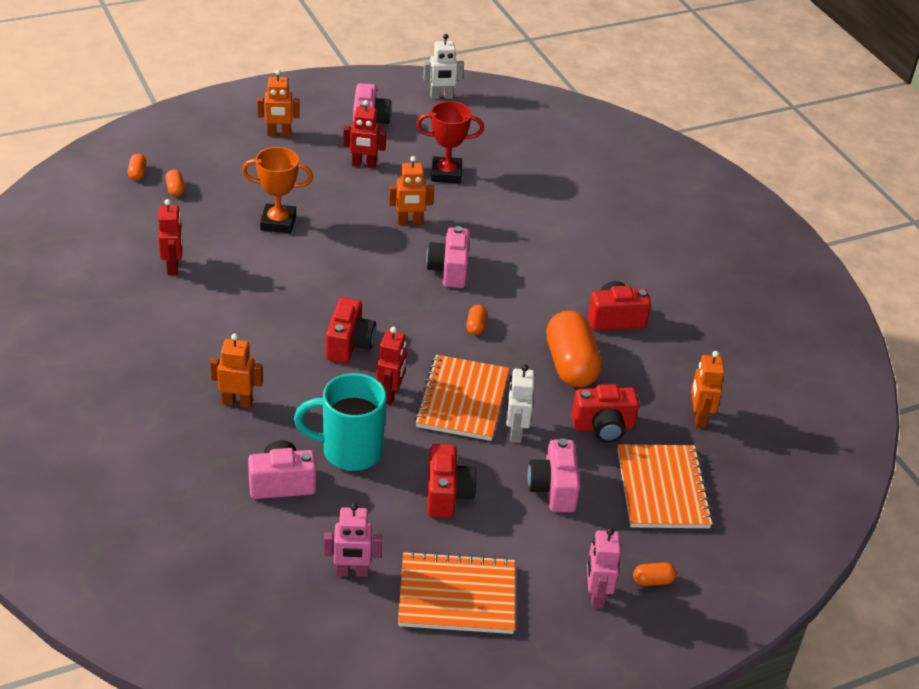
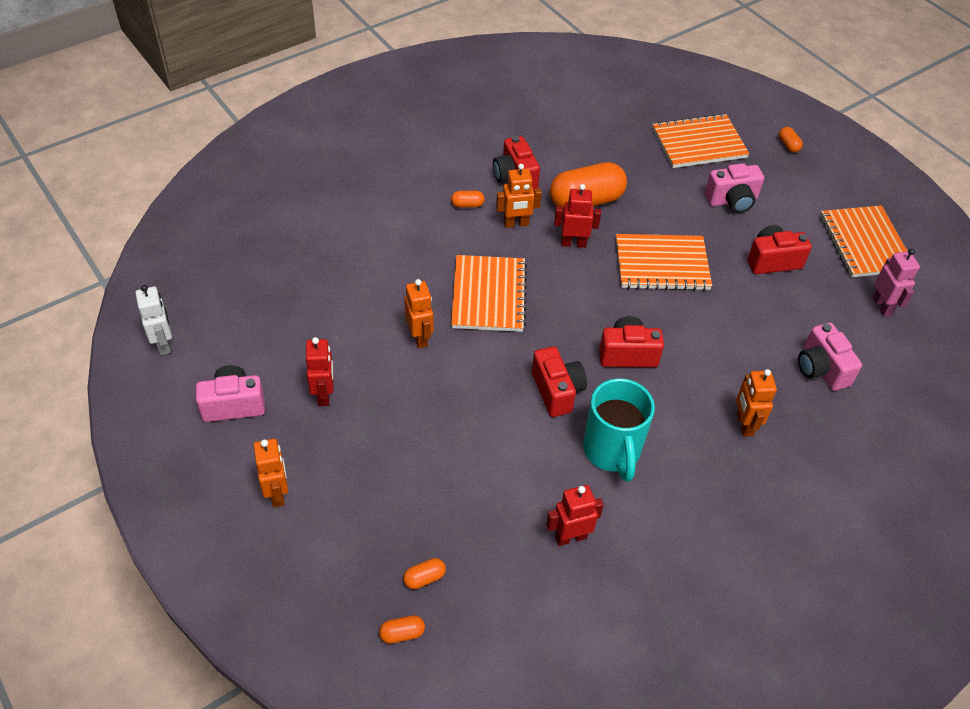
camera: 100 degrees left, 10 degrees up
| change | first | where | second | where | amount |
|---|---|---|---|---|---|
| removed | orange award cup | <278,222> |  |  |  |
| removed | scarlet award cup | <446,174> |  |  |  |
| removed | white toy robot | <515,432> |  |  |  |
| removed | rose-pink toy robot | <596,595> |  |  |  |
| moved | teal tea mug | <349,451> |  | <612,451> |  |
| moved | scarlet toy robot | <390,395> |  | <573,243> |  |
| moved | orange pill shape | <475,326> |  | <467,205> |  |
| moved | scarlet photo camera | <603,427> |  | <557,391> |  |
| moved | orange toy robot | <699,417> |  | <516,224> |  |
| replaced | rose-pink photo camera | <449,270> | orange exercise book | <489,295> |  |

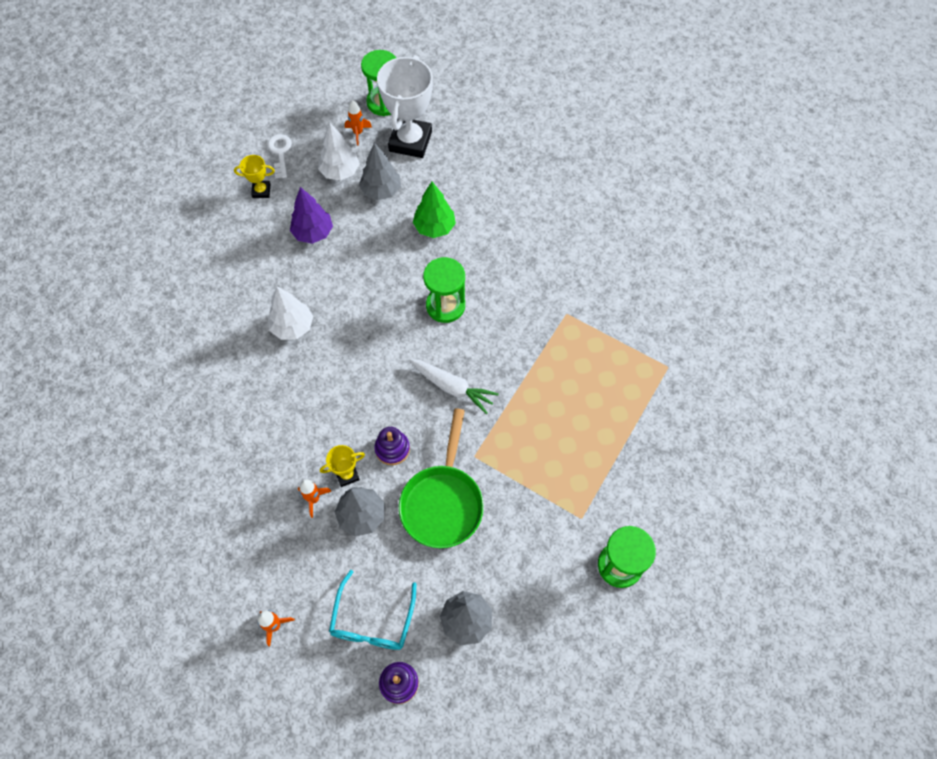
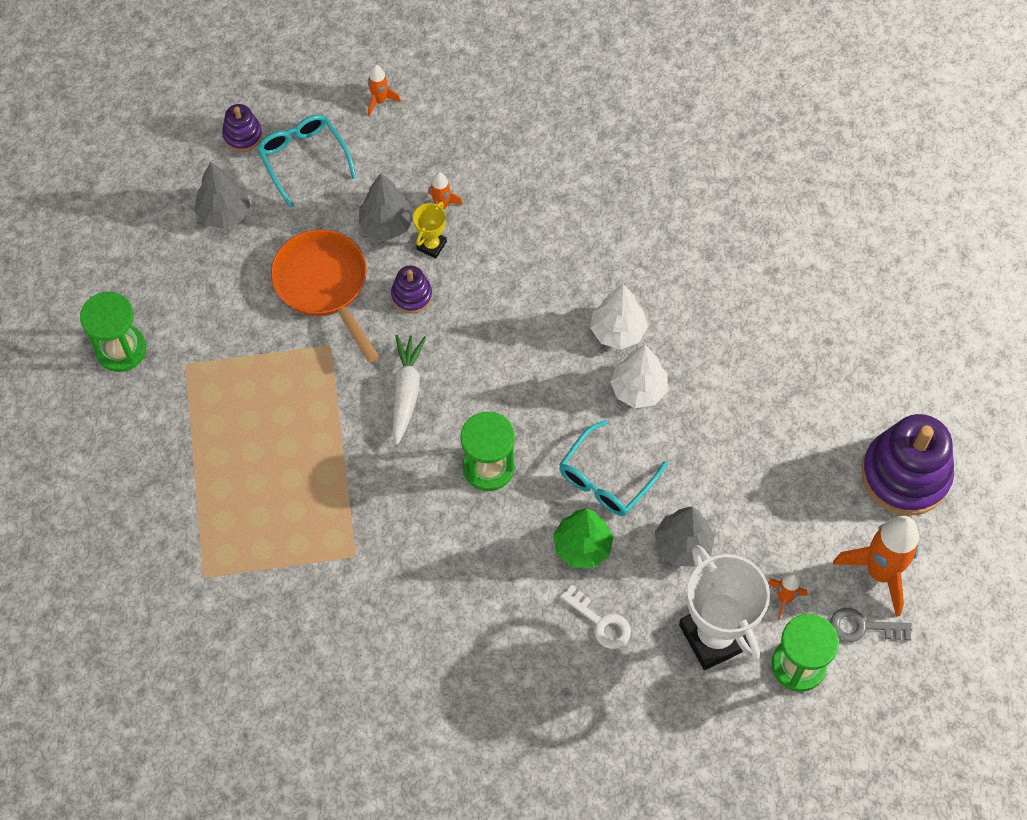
camera: 140 degrees right, 0 degrees up
| change | first | where | second | where | amount |
|---|---|---|---|---|---|
| removed | yellow award cup | <261,191> |  |  |  |
| removed | purple fir tree | <313,233> |  |  |  |
| added |  |  | teal glasses | <606,479> |  |
| added |  |  | gray door key | <862,627> |  |
| added |  |  | orange rocket | <880,572> |  |
| added |  |  | purple stacking rings | <905,475> |  |
| moved | white door key | <280,153> |  | <601,622> |  |
| moved | white fir tree | <340,172> |  | <638,389> |  |
| recoloured | leaf-green skillet | <443,502> | orange skillet | <324,286> |  |
| turned | white root vegetable | <452,387> |  | <406,391> | 105 degrees clockwise |

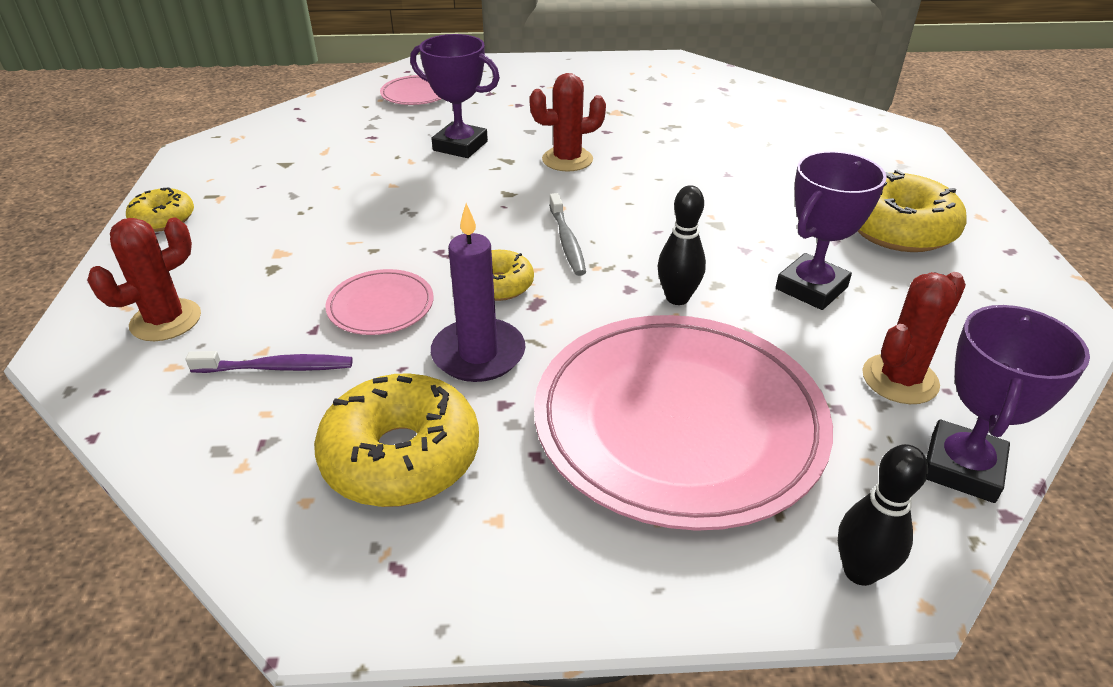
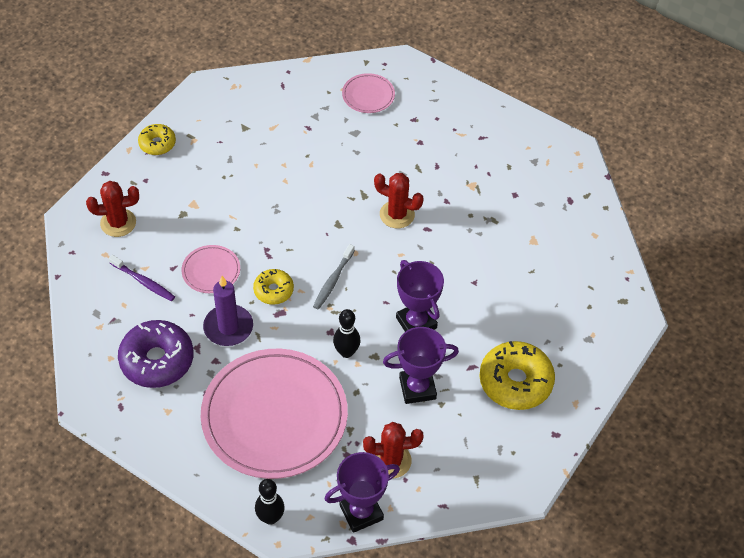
camera: 35 degrees right, 15 degrees up
| change | first | where | second | where | amount |
|---|---|---|---|---|---|
| moved | purple award cup | <460,146> |  | <416,323> |  |
| recoloured | yellow doughnut | <401,456> | purple doughnut | <157,360> |  |

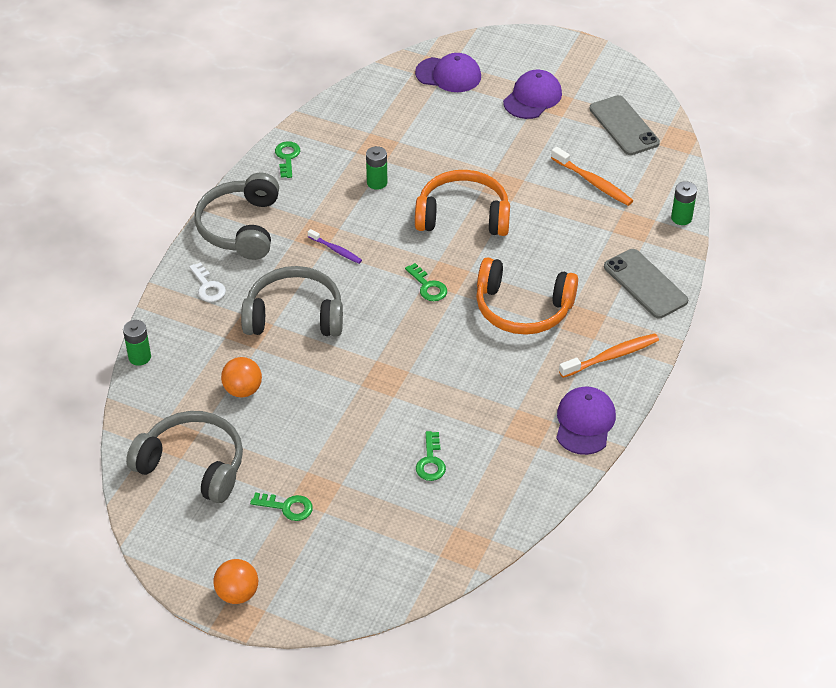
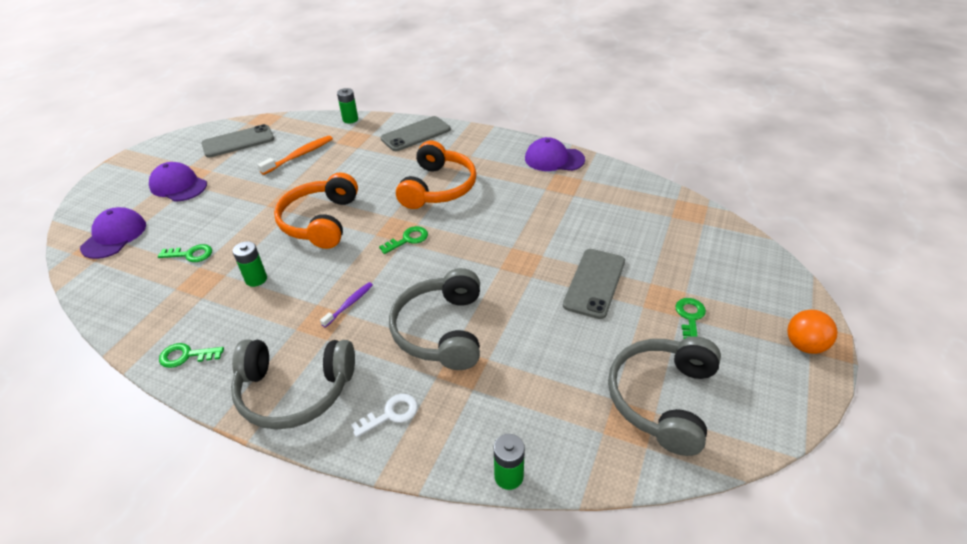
camera: 90 degrees left, 5 degrees down
| change | first | where | second | where | amount |
|---|---|---|---|---|---|
| removed | orange sphere | <243,390> |  |  |  |
| removed | orange toothbrush | <611,356> |  |  |  |
| added |  |  | gray smartphone | <594,283> |  |
| moved | leaf-green door key | <431,461> |  | <190,254> |  |

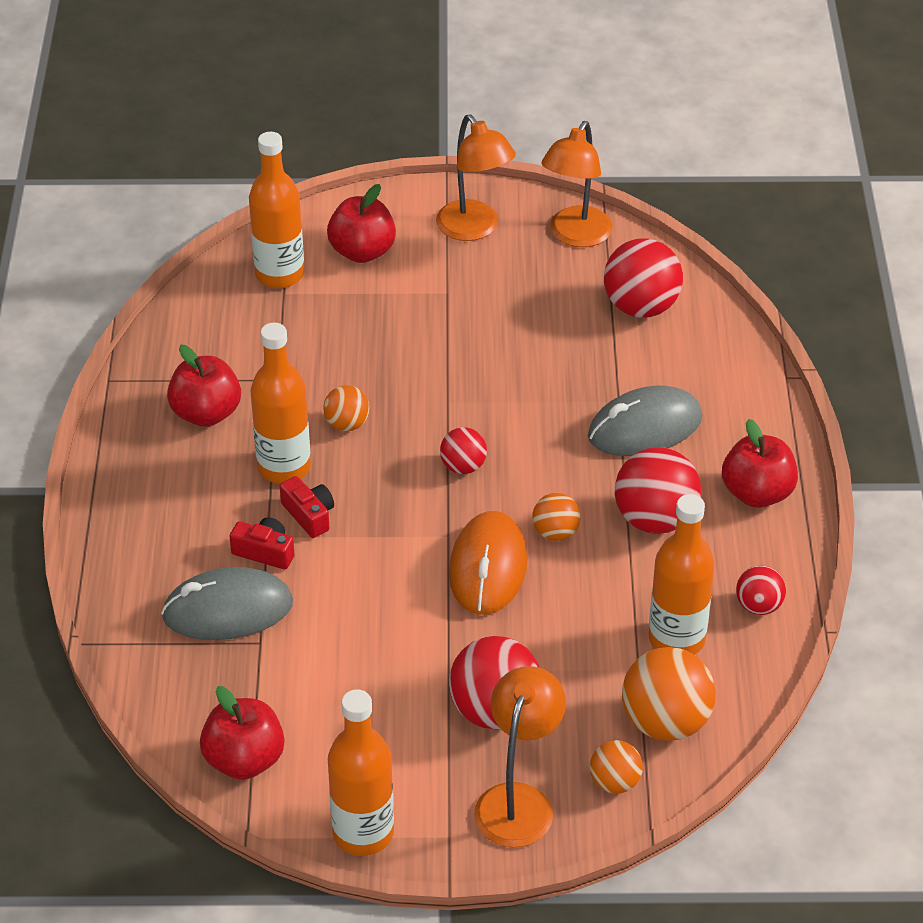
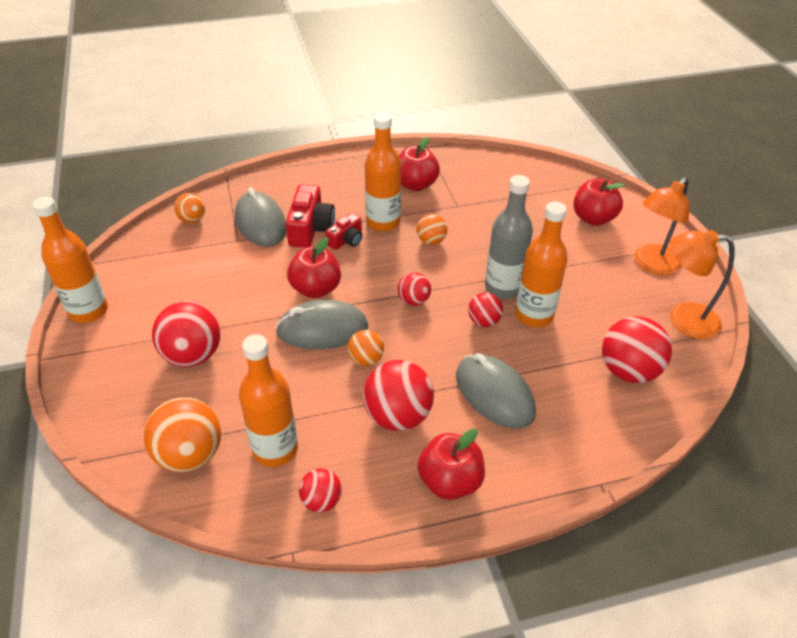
camera: 75 degrees right, 0 degrees up
| change | first | where | second | where | amount |
|---|---|---|---|---|---|
| removed | orange reading lamp | <518,801> |  |  |  |
| added |  |  | scarlet sphere | <483,321> |  |
| added |  |  | gray flask | <503,288> |  |
| moved | scarlet toy apple | <244,760> |  | <316,289> |  |
| moved | orange flask | <279,274> |  | <534,315> |  |
| moved | orange sphere | <614,782> |  | <192,220> |  |
| recoloured | orange mouse | <488,568> | gray mouse | <322,329> |  |
| resized | scarlet photo camera | <265,552> |  | <310,228> | x1.64 |

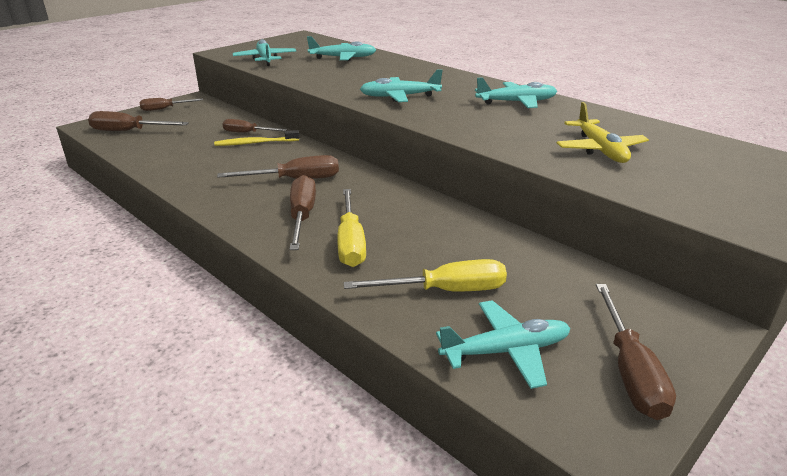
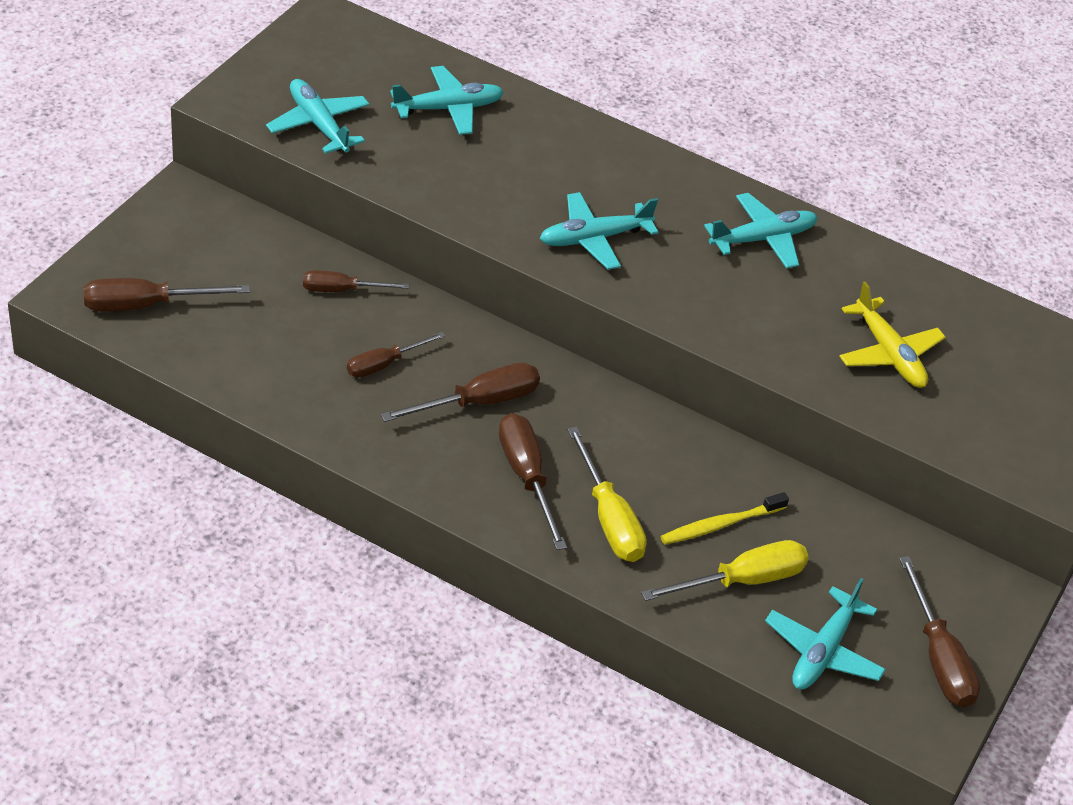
camera: 20 degrees left, 15 degrees up
| change | first | where | second | where | amount |
|---|---|---|---|---|---|
| moved | russet screwdriver | <164,109> |  | <384,364> |  |
| moved | yellow toothbrush | <256,143> |  | <721,525> |  |
| turned | teal plane | <506,351> |  | <823,651> | 150 degrees clockwise |

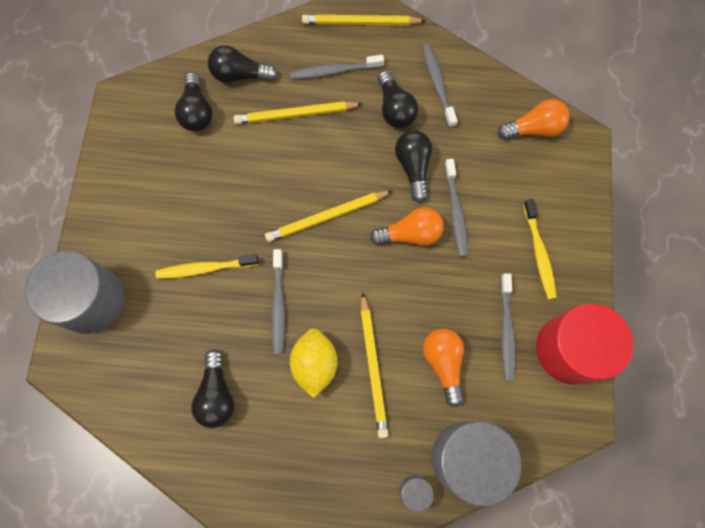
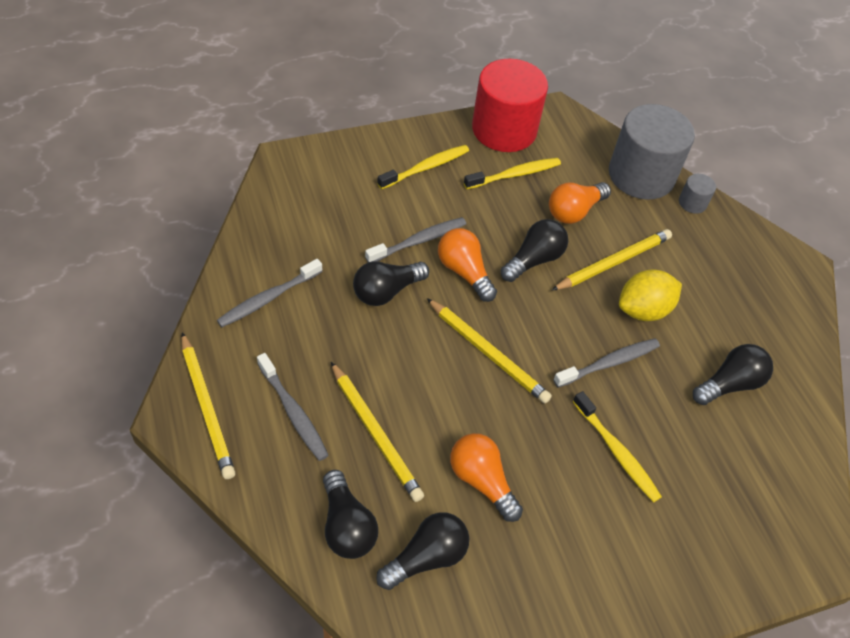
camera: 120 degrees left, 20 degrees down
| change | first | where | second | where | amount |
|---|---|---|---|---|---|
| removed | gray cylinder shape | <91,300> |  |  |  |
| moved | ebony lightbulb | <395,109> |  | <534,260> |  |
| moved | orange lightbulb | <533,129> |  | <482,481> |  |
| recoloured | gray toothbrush | <506,330> | yellow toothbrush | <514,174> |  |

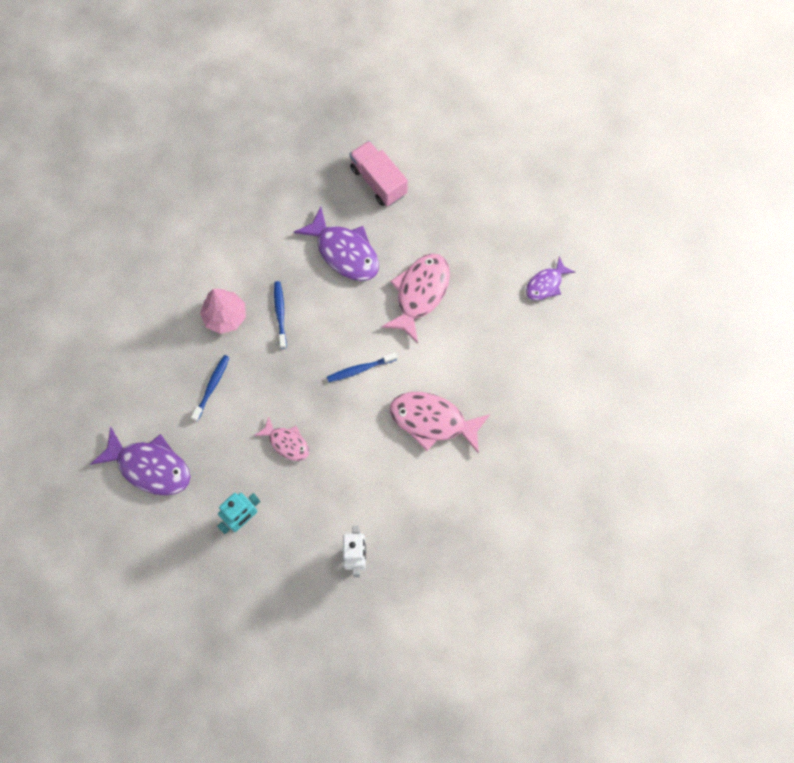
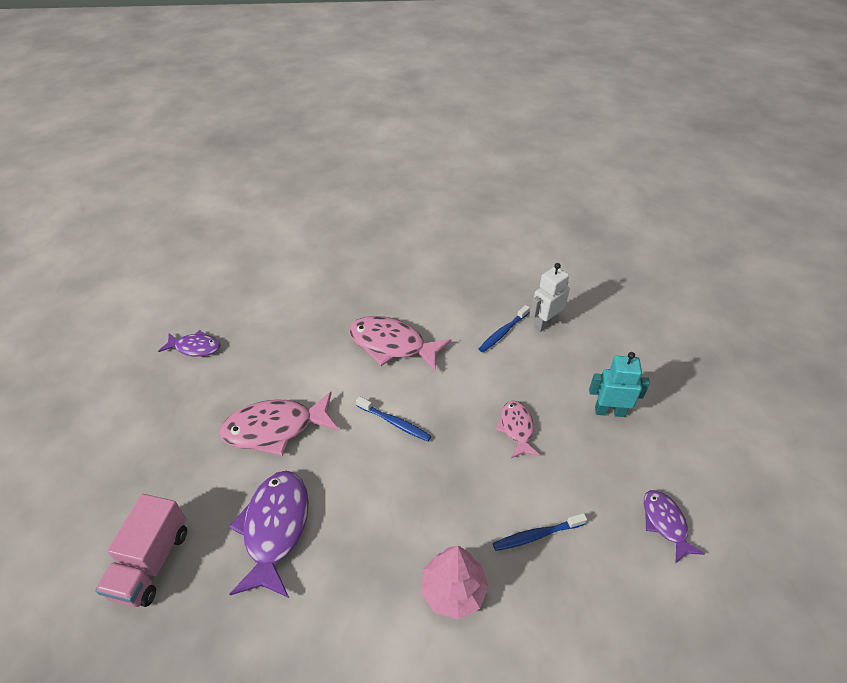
camera: 130 degrees left, 25 degrees down
| change | first | where | second | where | amount |
|---|---|---|---|---|---|
| moved | cobalt toothbrush | <280,313> |  | <503,332> |  |
| turned | rose-pink fish figure | <432,421> |  | <392,345> | 135 degrees clockwise |
| resized | purple fish figure | <150,467> |  | <665,523> | x0.58 |

